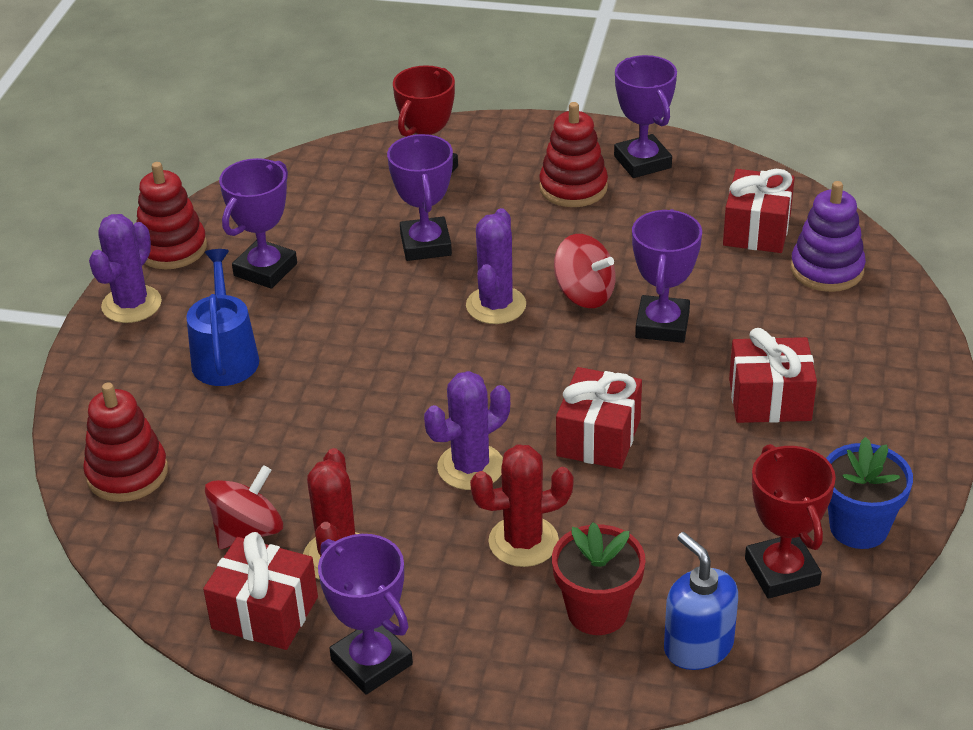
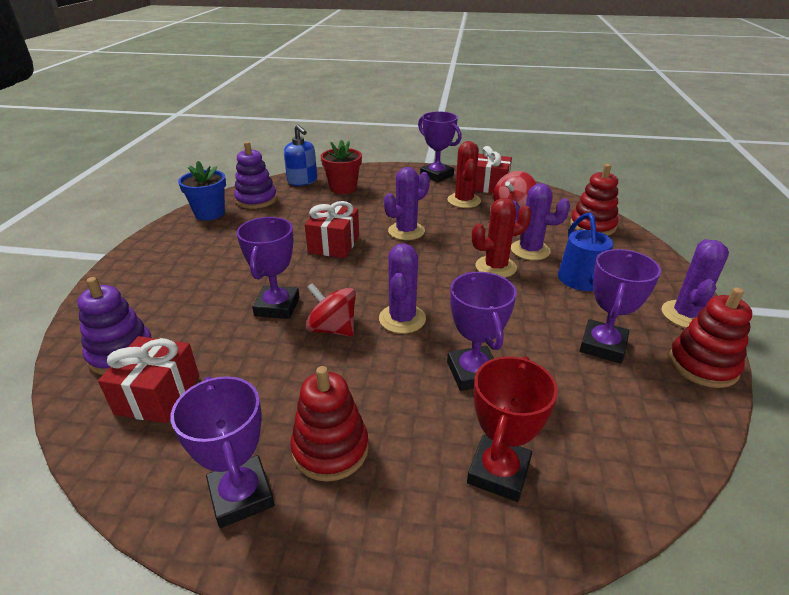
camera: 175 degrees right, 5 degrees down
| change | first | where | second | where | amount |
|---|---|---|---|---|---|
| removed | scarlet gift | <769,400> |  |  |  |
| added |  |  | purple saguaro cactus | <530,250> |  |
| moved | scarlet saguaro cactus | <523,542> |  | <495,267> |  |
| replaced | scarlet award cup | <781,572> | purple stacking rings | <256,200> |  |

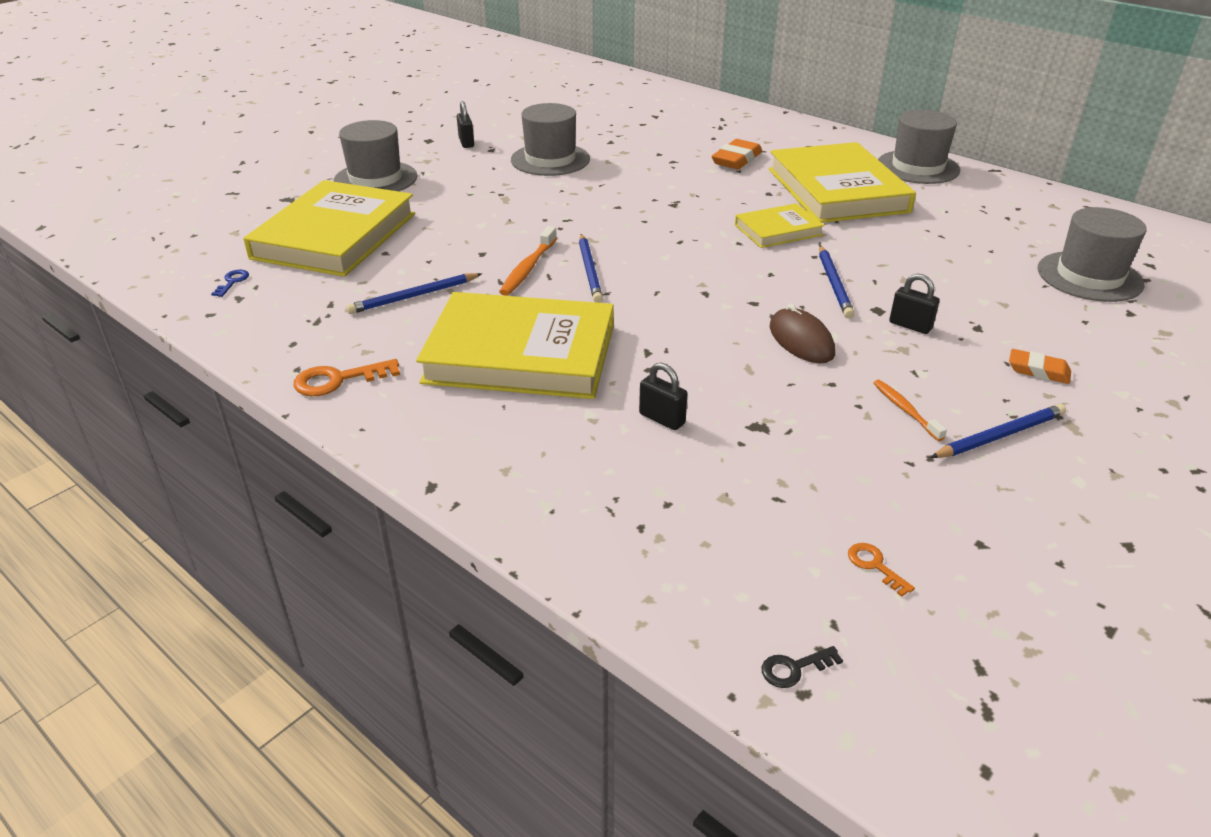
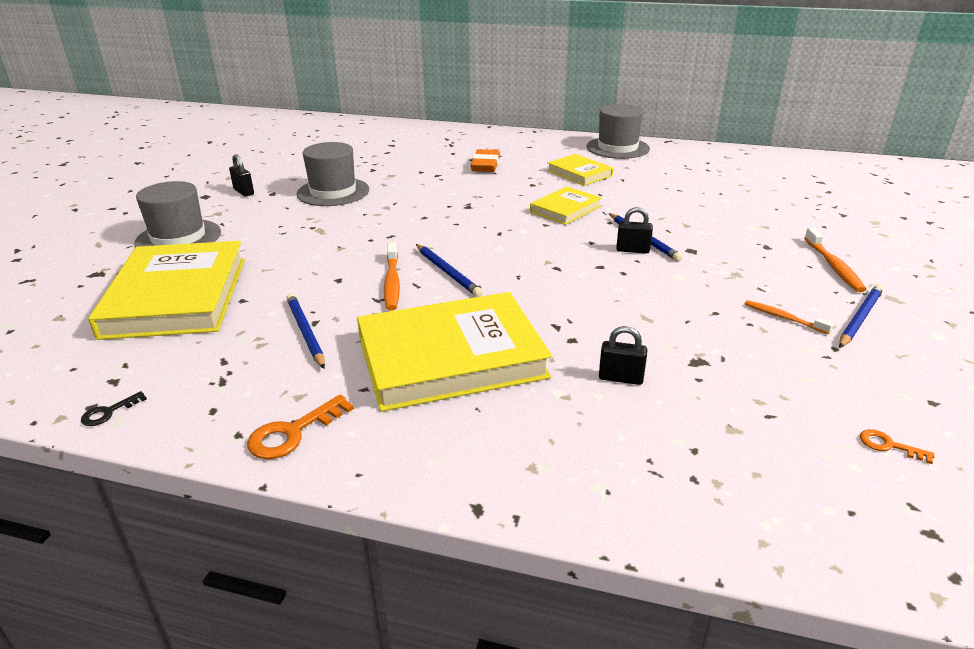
camera: 25 degrees left, 5 degrees down
| change | first | where | second | where | amount |
|---|---|---|---|---|---|
| removed | cobalt door key | <232,282> |  |  |  |
| removed | russet mouse | <801,340> |  |  |  |
| removed | gray hat | <1089,276> |  |  |  |
| moved | ebony door key | <794,668> |  | <108,412> |  |
| moved | ebony lock | <910,325> |  | <632,250> |  |
| replaced | orange eraser | <1038,371> | orange toothbrush | <833,266> |  |
| turned | cobalt wooden pencil | <414,296> |  | <305,332> | 120 degrees clockwise |
| resized | yellow book | <837,190> |  | <579,173> | x0.51 |

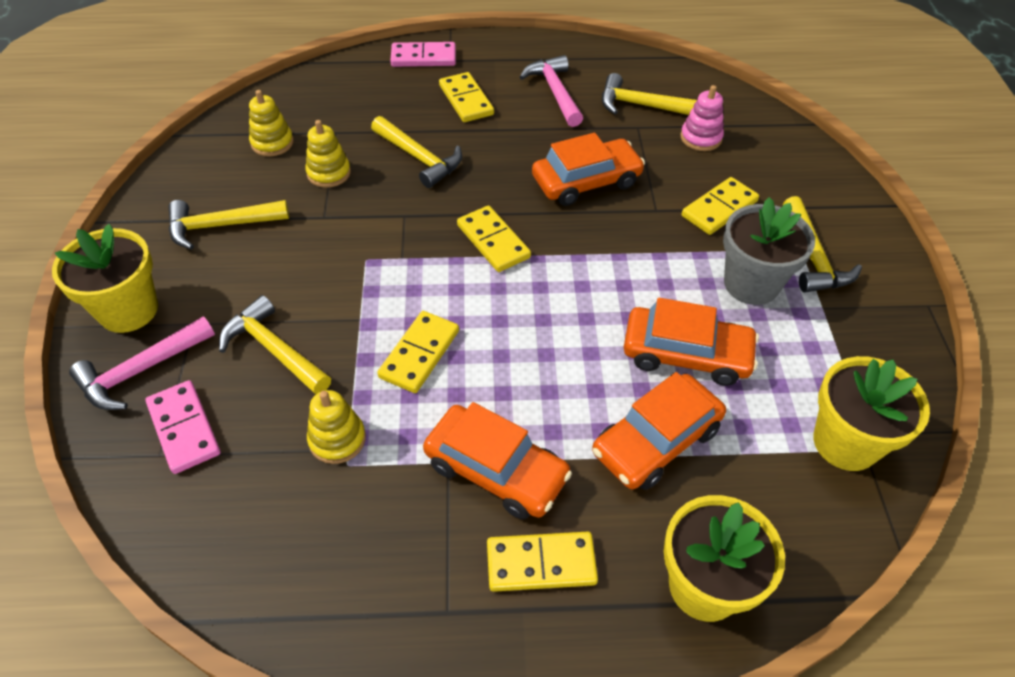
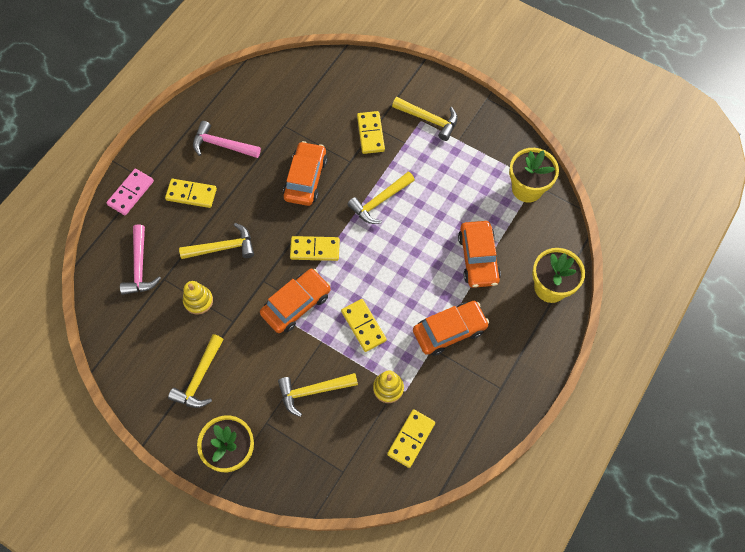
camera: 55 degrees left, 15 degrees up
| change | first | where | second | where | amount |
|---|---|---|---|---|---|
| removed | rose-pink domino piece | <184,429> |  |  |  |
| removed | yellow stacking rings | <272,143> |  |  |  |
| removed | rose-pink stacking rings | <701,138> |  |  |  |
| removed | gray plant pot | <751,284> |  |  |  |
| moved | rose-pink carpenter's hammer | <140,371> |  | <140,267> |  |
| moved | yellow domino piece | <541,564> |  | <411,439> |  |
| moved | yellow carpenter's hammer | <641,105> |  | <379,201> |  |
| moved | orange automobile | <686,354> |  | <296,304> |  |

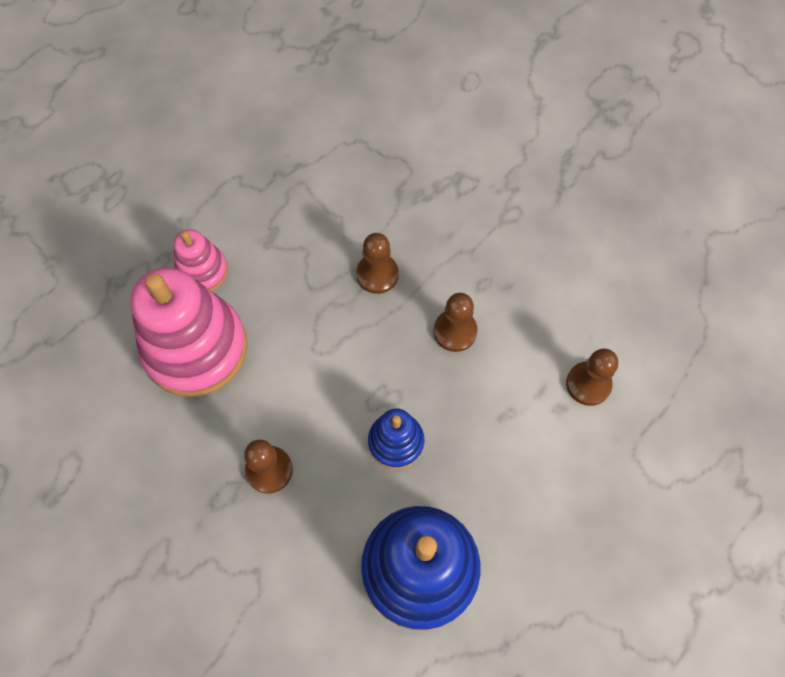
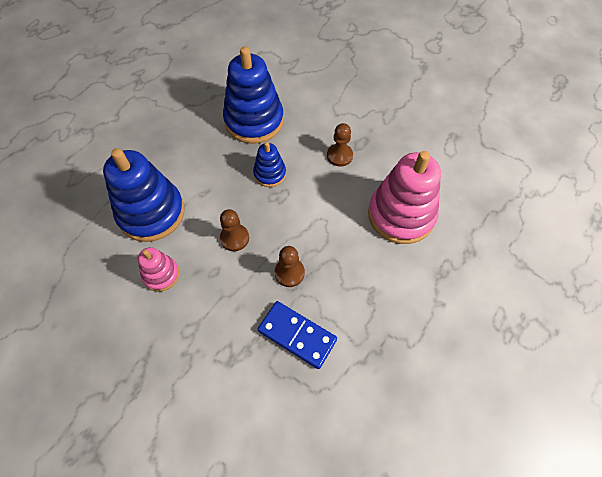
camera: 175 degrees right, 5 degrees down
| change | first | where | second | where | amount |
|---|---|---|---|---|---|
| added |  |  | cobalt domino piece | <297,335> |  |
| moved | rose-pink stacking rings | <202,271> |  | <161,274> |  |
| replaced | russet pawn | <588,384> | cobalt stacking rings | <151,213> |  |

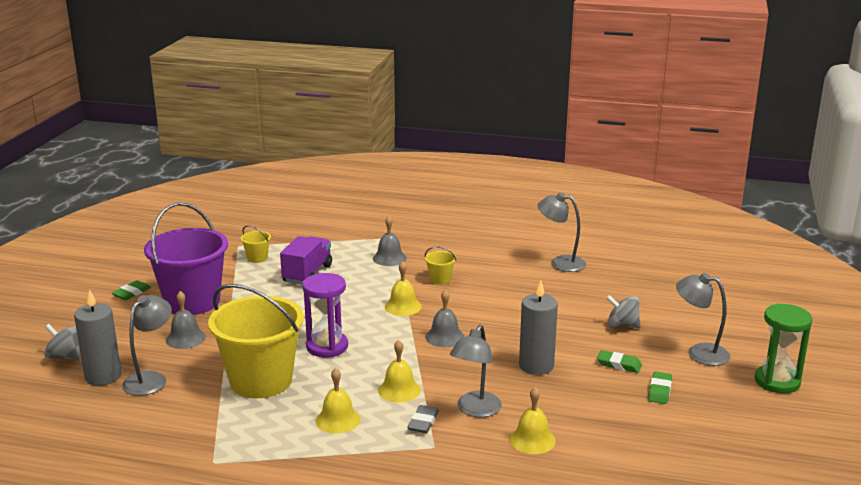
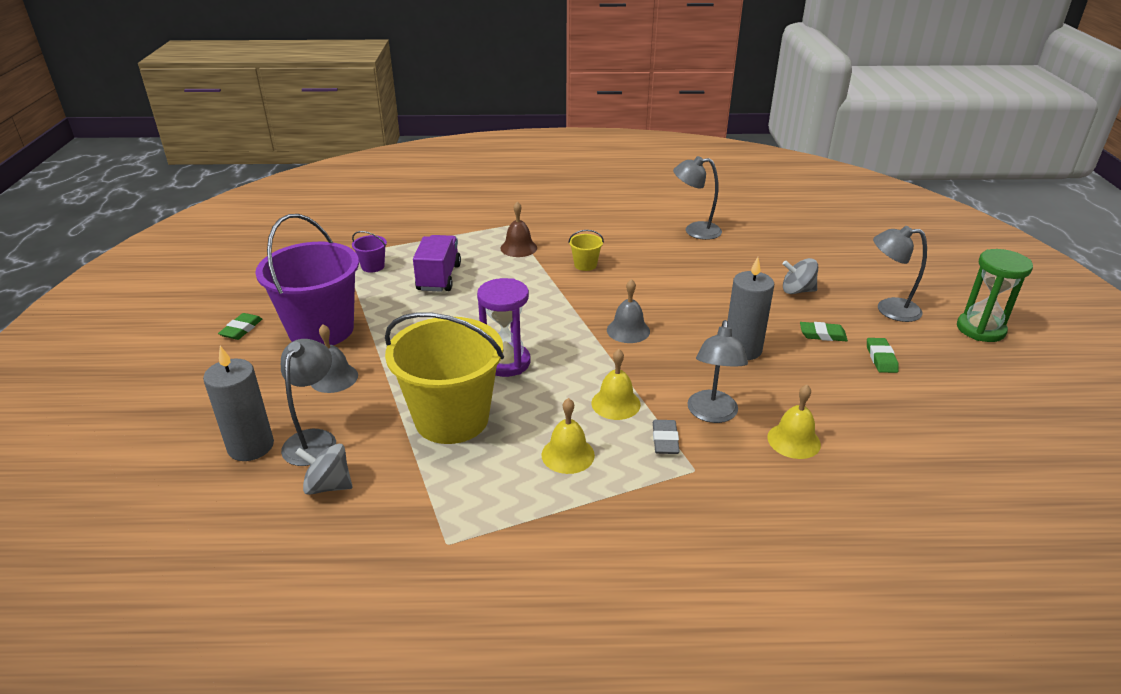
camera: 15 degrees left, 10 degrees up
| change | first | where | second | where | amount |
|---|---|---|---|---|---|
| removed | yellow hand bell | <403,306> |  |  |  |
| moved | gray spinning top | <65,357> |  | <328,486> |  |
| recoloured | yellow pail | <257,258> | purple pail | <373,266> |  |
| recoloured | gray hand bell | <389,258> | russet hand bell | <518,248> |  |

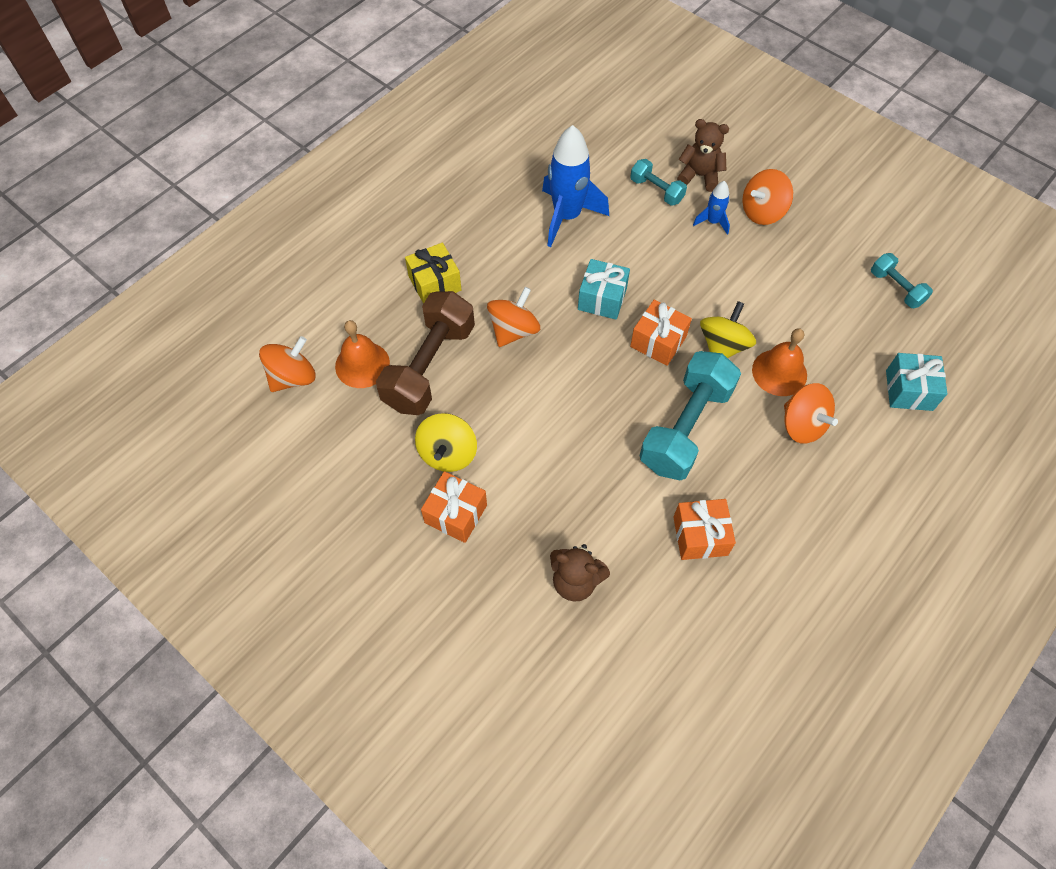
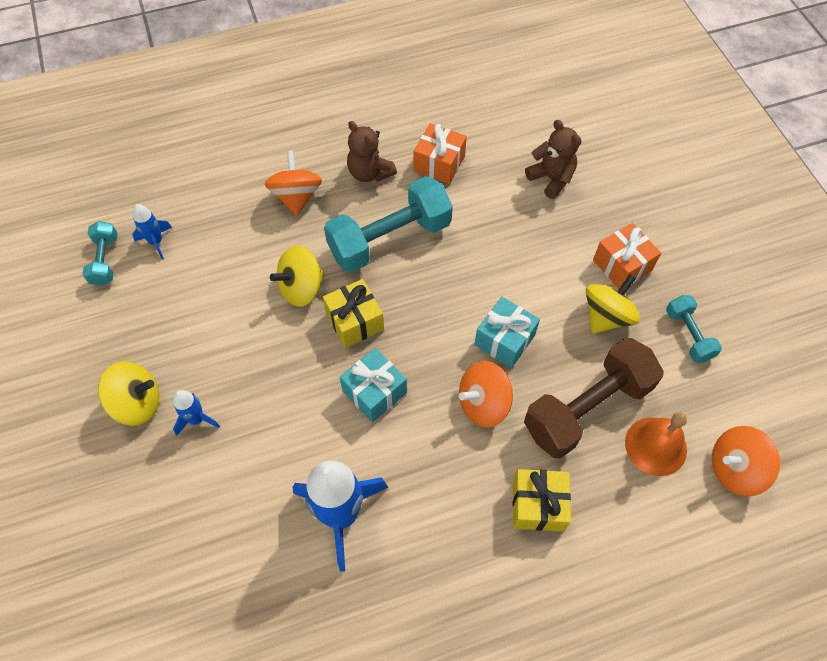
camera: 150 degrees left, 0 degrees up
| change | first | where | second | where | amount |
|---|---|---|---|---|---|
| removed | orange hand bell | <779,372> |  |  |  |
| added |  |  | cobalt rocket | <156,242> |  |
| moved | teal free weight | <656,190> |  | <688,335> |  |
| moved | russet stuffed bear | <699,176> |  | <369,173> |  |
| moved | teal gift | <909,390> |  | <504,340> |  |
| recoloured | orange gift | <658,341> | yellow gift | <355,321> |  |
| recoloured | orange spinning top | <762,212> | yellow spinning top | <137,403> |  |

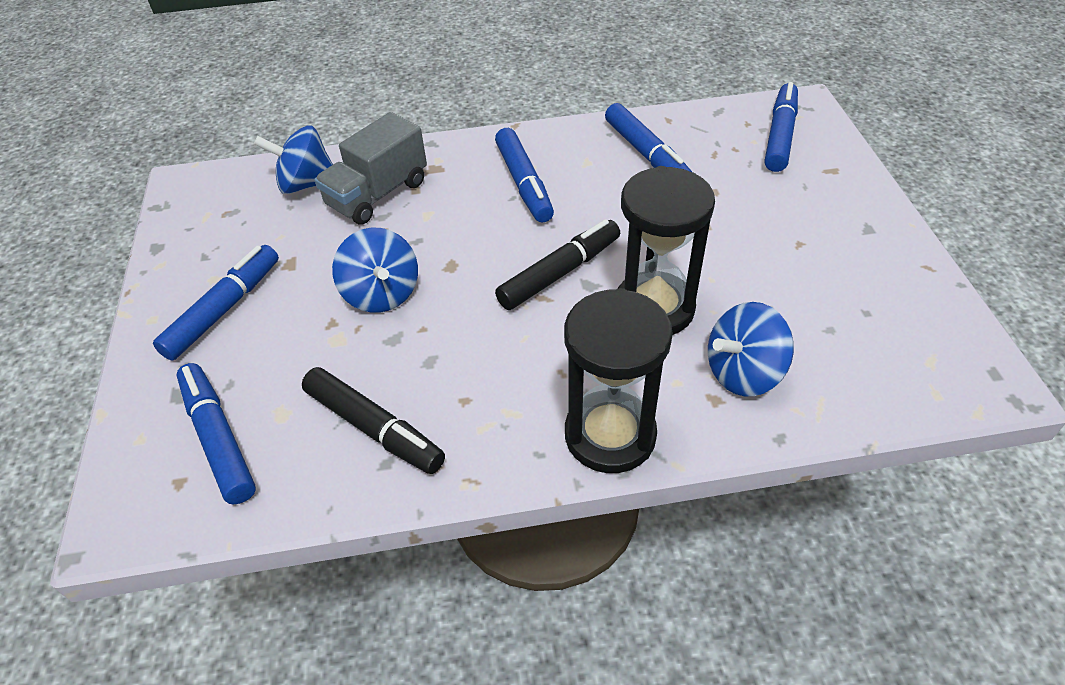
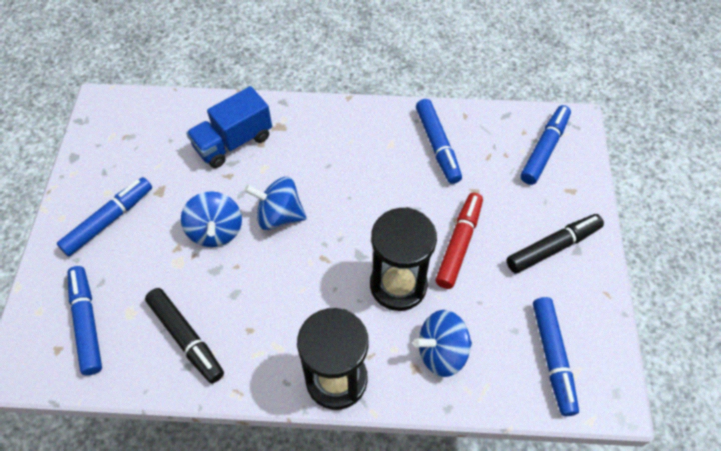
camera: 10 degrees right, 10 degrees up
| change | first | where | second | where | amount |
|---|---|---|---|---|---|
| added |  |  | scarlet marker | <459,244> |  |
| moved | cobalt spinning top | <306,184> |  | <279,216> |  |
| moved | cobalt marker | <524,183> |  | <552,358> |  |
| moved | ebony marker | <560,273> |  | <553,247> |  |
| recoloured | gray truck | <377,194> | cobalt truck | <233,142> |  |

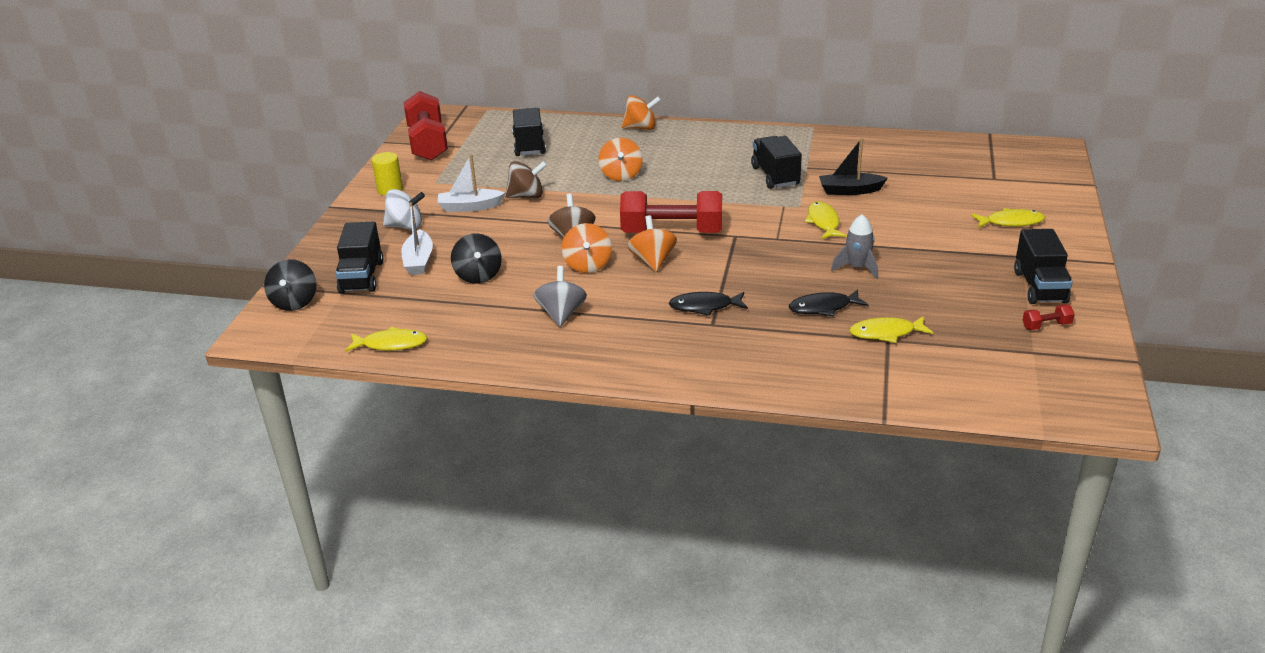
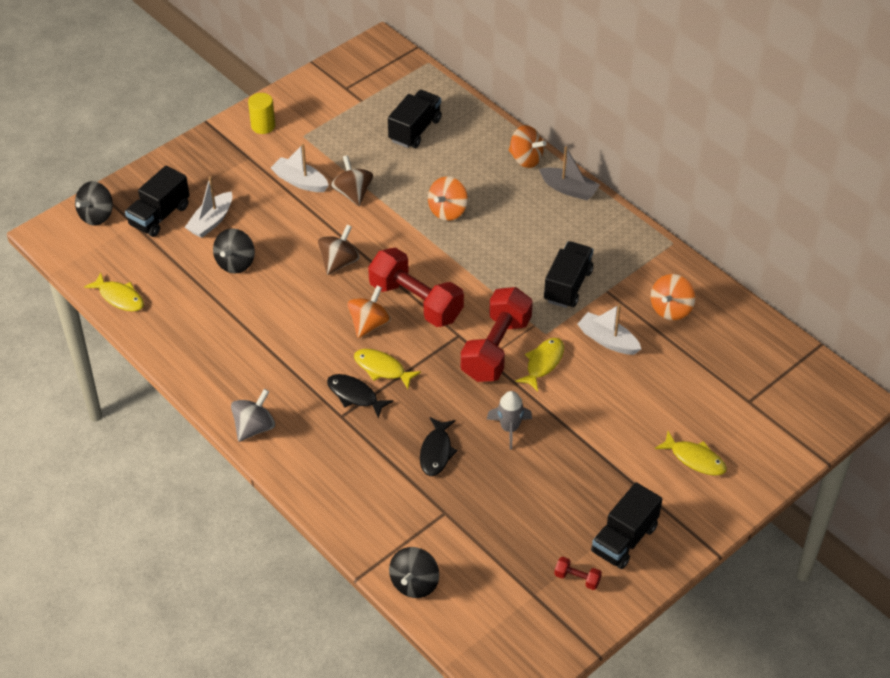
camera: 35 degrees right, 15 degrees up
| change | first | where | second | where | amount |
|---|---|---|---|---|---|
| removed | white spinning top | <405,226> |  |  |  |
| added |  |  | ebony spinning top | <414,583> |  |
| added |  |  | gray sailboat | <569,189> |  |
| moved | scarlet free weight | <428,143> |  | <496,349> |  |
| moved | gray spinning top | <561,314> |  | <254,427> |  |
| moved | orange spinning top | <587,265> |  | <671,309> |  |
| moved | yellow fish figure | <886,333> |  | <382,369> |  |
| recoloured | ebony sailboat | <850,191> | white sailboat | <608,340> |  |
| turned | russet spinning top | <527,196> |  | <353,193> | 135 degrees counterclockwise |
| turned | ebony fish figure | <823,308> |  | <436,452> | 105 degrees counterclockwise |

